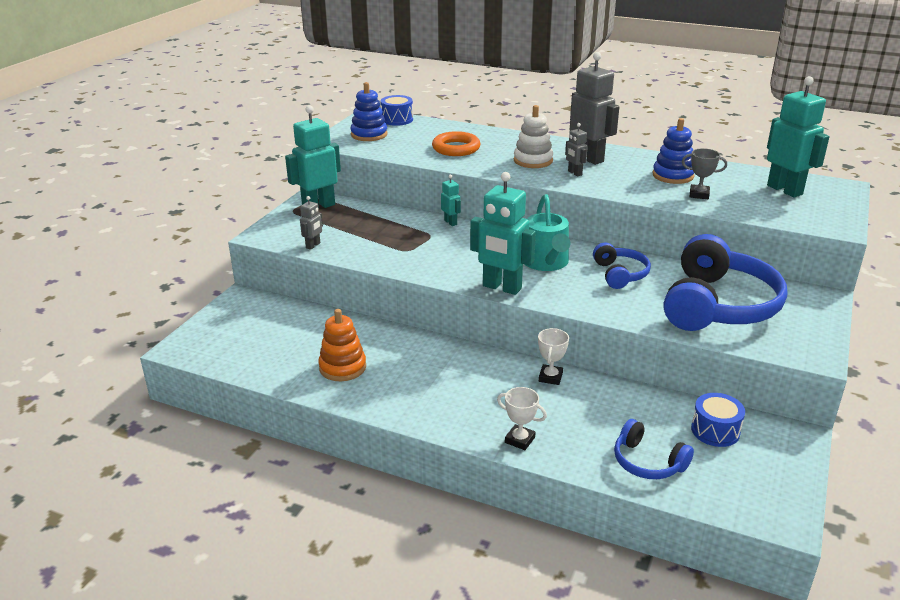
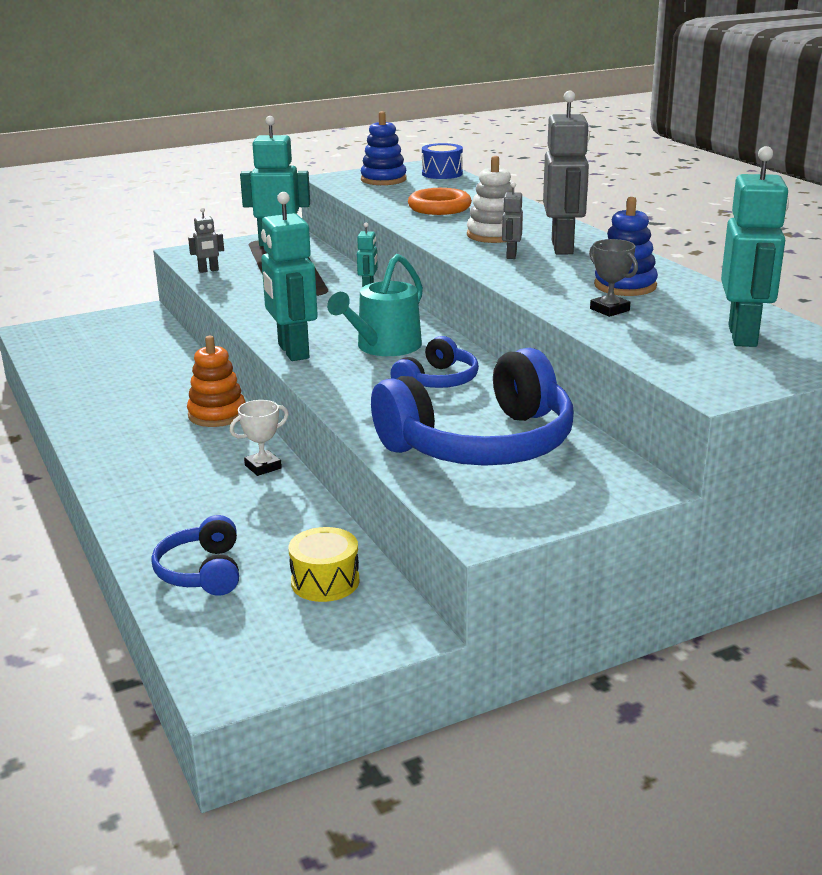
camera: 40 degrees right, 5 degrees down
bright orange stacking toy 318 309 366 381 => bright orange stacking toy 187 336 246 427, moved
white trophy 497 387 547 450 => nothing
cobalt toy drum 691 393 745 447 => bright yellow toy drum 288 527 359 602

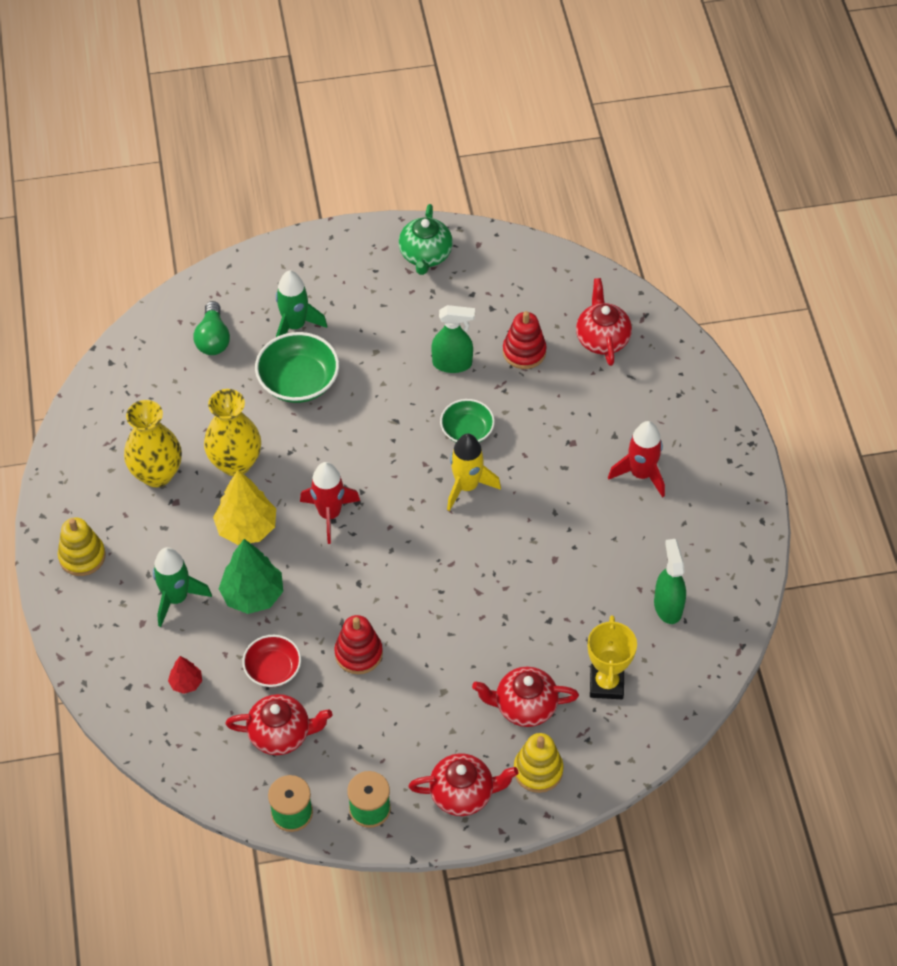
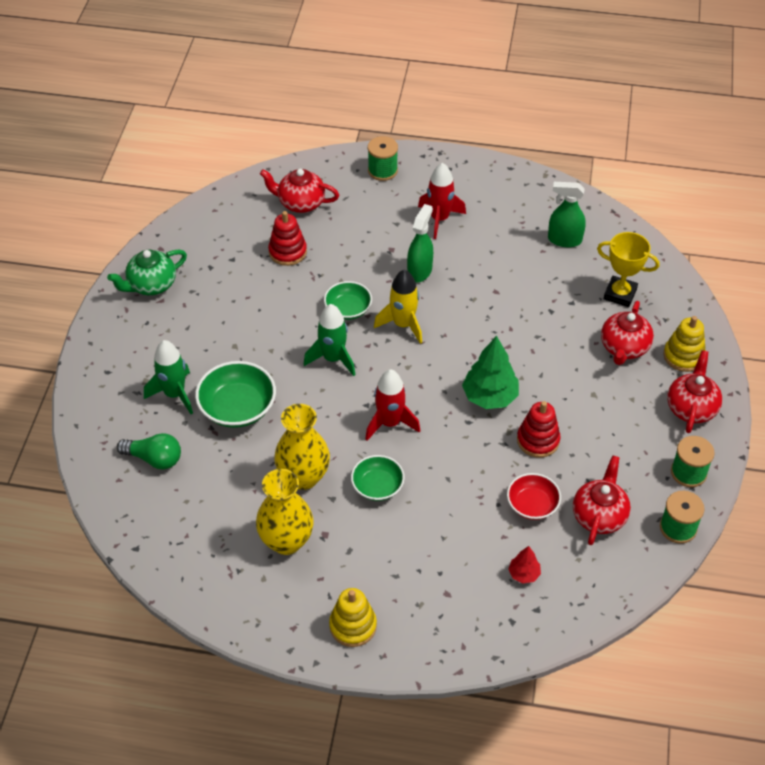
camera: 70 degrees left, 5 degrees down
leaf-green toy rocket 153 547 212 627 => leaf-green toy rocket 304 304 356 376, moved
bright yellow toy tree 213 470 276 545 => leaf-green deep dish 351 455 405 501
leaf-green toy tree 219 539 283 614 => leaf-green toy tree 462 336 519 409, moved
leaf-green teapot 399 204 453 275 => leaf-green teapot 107 249 187 295, 120 degrees clockwise
leaf-green spray bottle 431 305 475 373 => leaf-green spray bottle 407 204 433 283, moved
nothing => leaf-green reel of thread 368 136 398 181

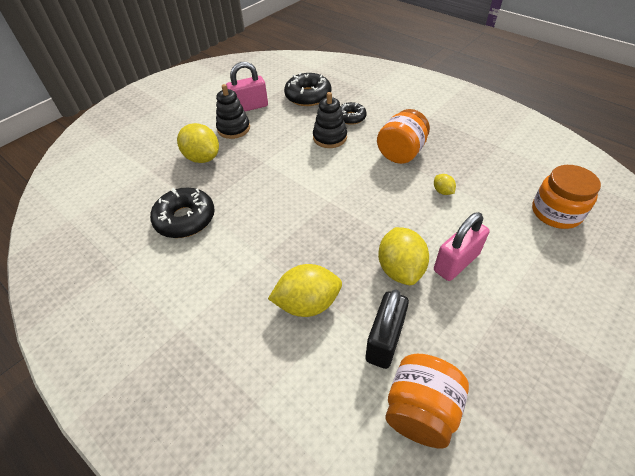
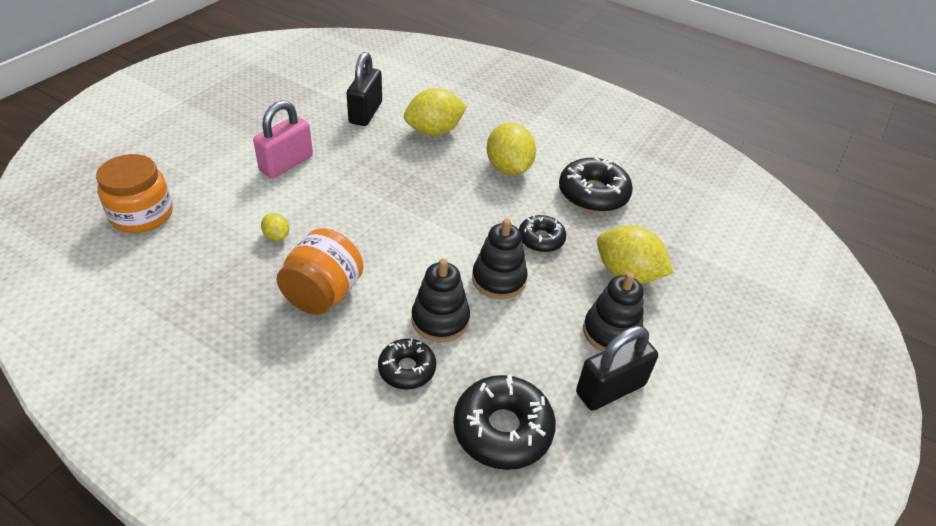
camera: 165 degrees right, 5 degrees down
pink small lock 226 62 268 112 => jet-black small lock 576 326 658 411
bright yellow lemon 378 227 429 285 => bright yellow lemon 487 123 536 175, moved
bright orange jar 385 354 469 448 => nothing
nothing => jet-black stacking toy 472 219 528 299
nothing => jet-black donut 519 215 566 252

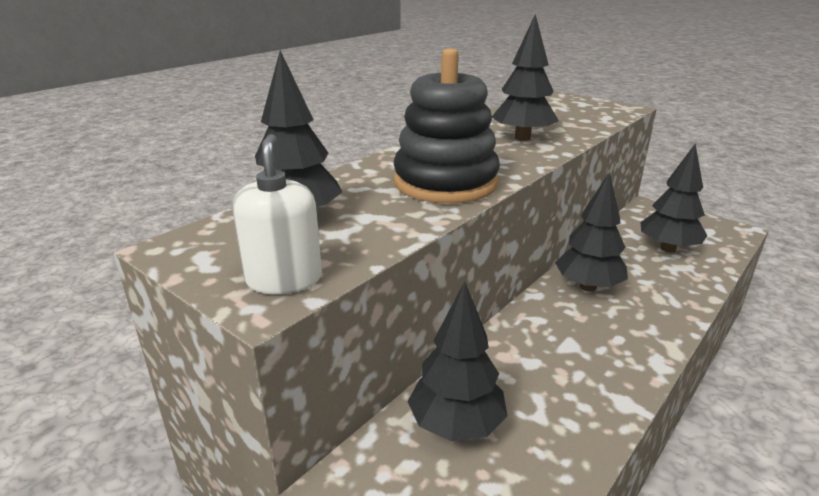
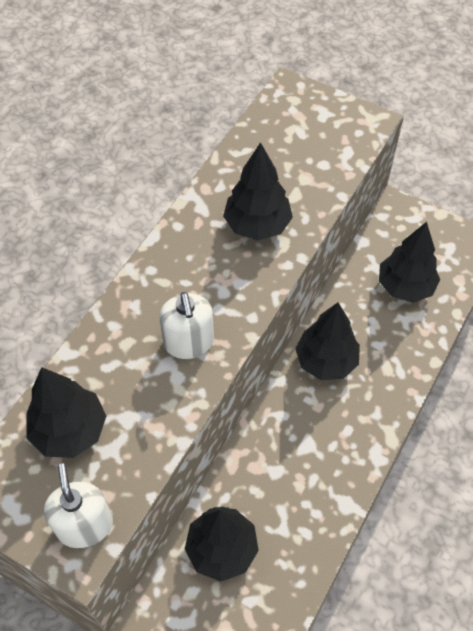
camera: 10 degrees left, 30 degrees up
jet-black stacking toy 393 48 500 204 => white soap pump 159 292 214 359

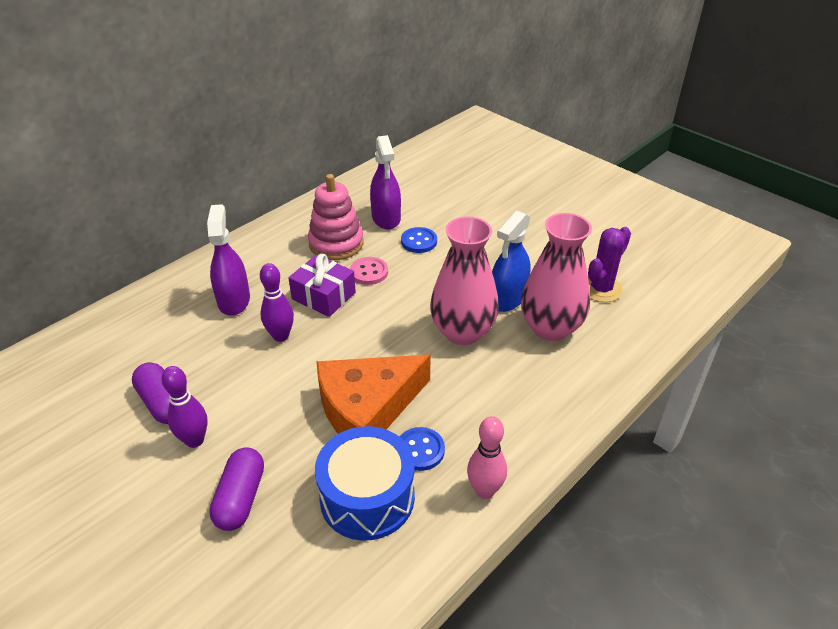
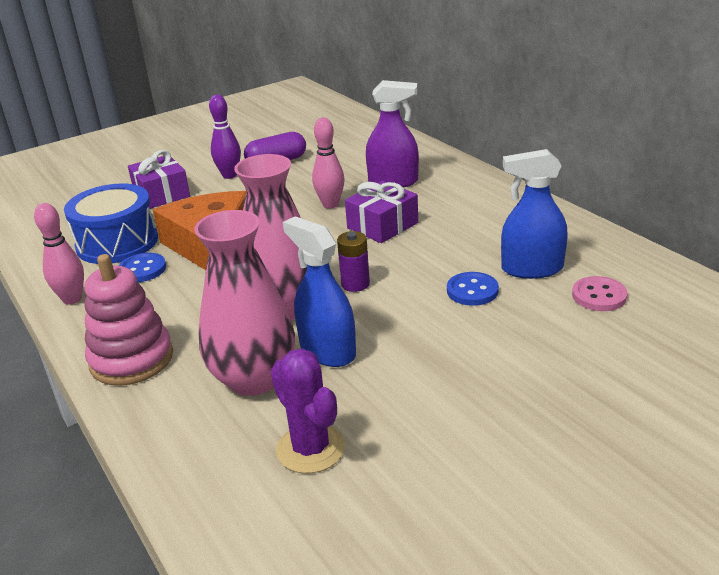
camera: 105 degrees right, 10 degrees down
purple pill shape 209 447 264 531 => purple present 128 150 190 209
purple skittle 260 263 294 342 => pink skittle 312 118 345 209
pink stacking toy 308 174 364 260 => pink stacking toy 84 254 173 386, moved
pink button 350 257 388 285 => pink button 572 276 628 311, moved
purple spray bottle 370 135 401 229 => cobalt spray bottle 501 149 568 279
nothing => purple AA battery 337 231 370 292

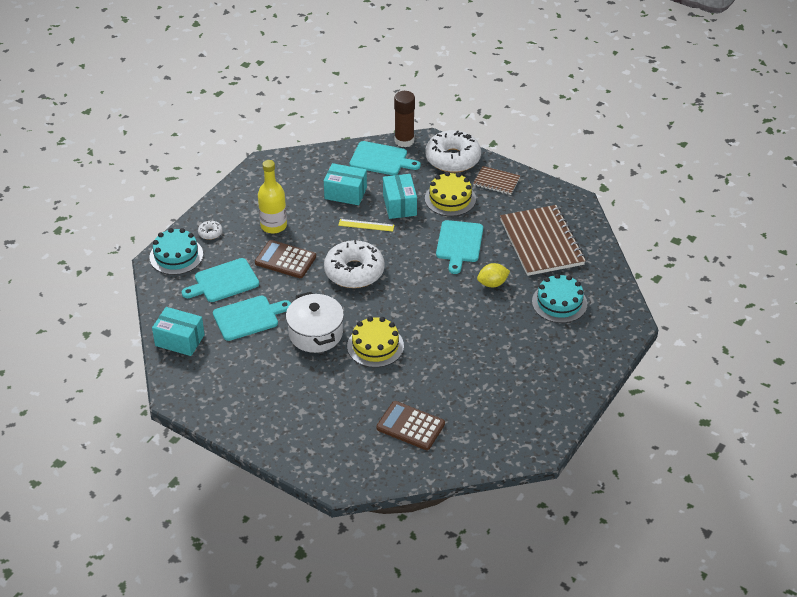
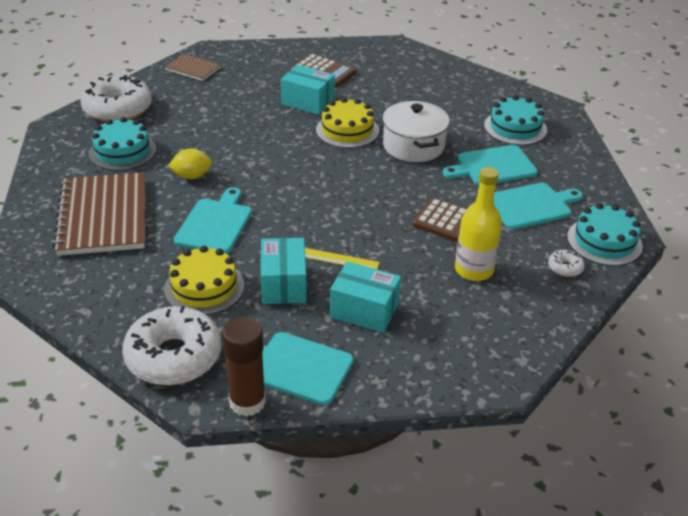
camera: 175 degrees left, 5 degrees down
aqua parcel 152 307 205 356 => aqua parcel 281 65 335 115, moved
white donut 324 240 385 288 => white donut 80 75 152 122, moved
russet notepad 473 166 520 195 => russet notepad 165 53 221 81, moved
nothing => aqua gateau 484 95 547 145

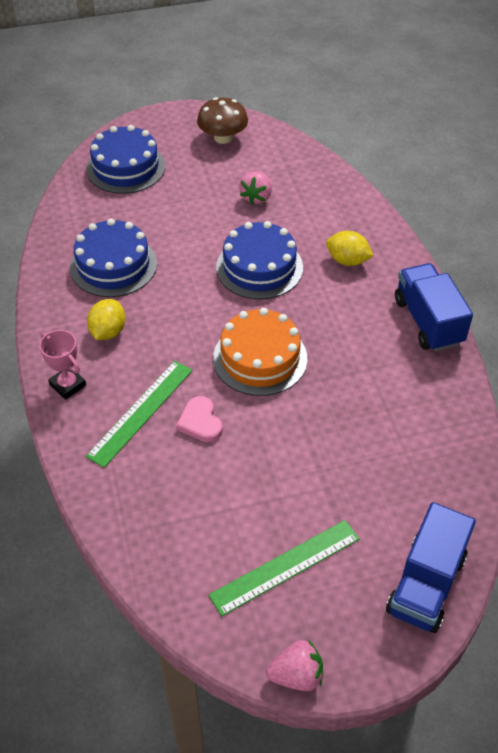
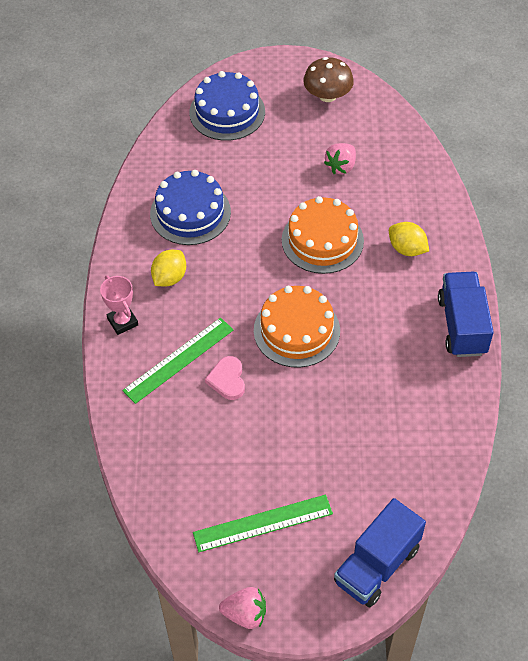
camera: 15 degrees right, 5 degrees up
cobalt gateau 216 221 303 299 => bright orange gateau 282 196 364 274

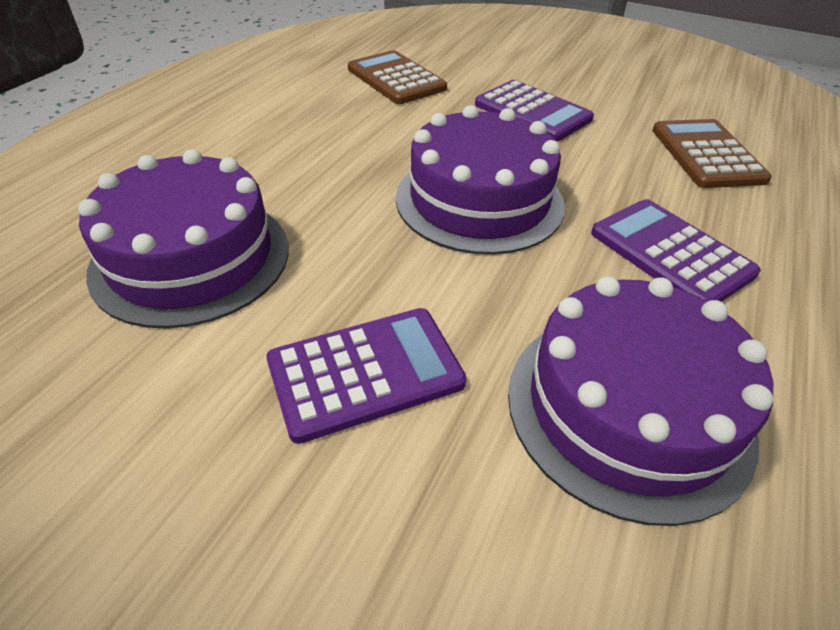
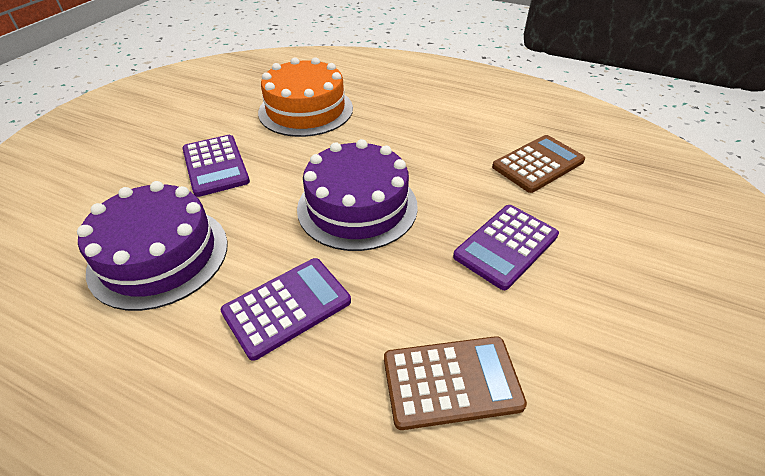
camera: 90 degrees right, 0 degrees up
purple gateau 78 149 289 329 => bright orange gateau 258 57 353 137

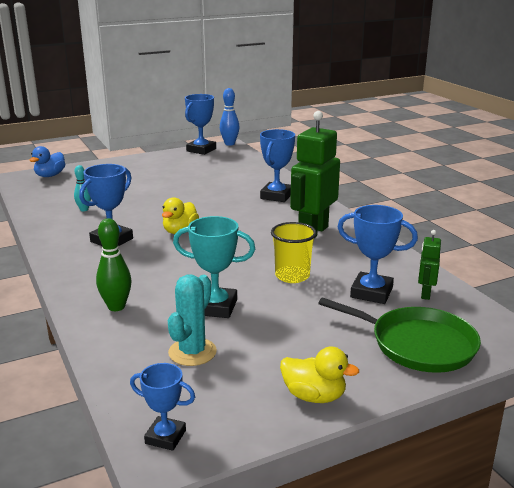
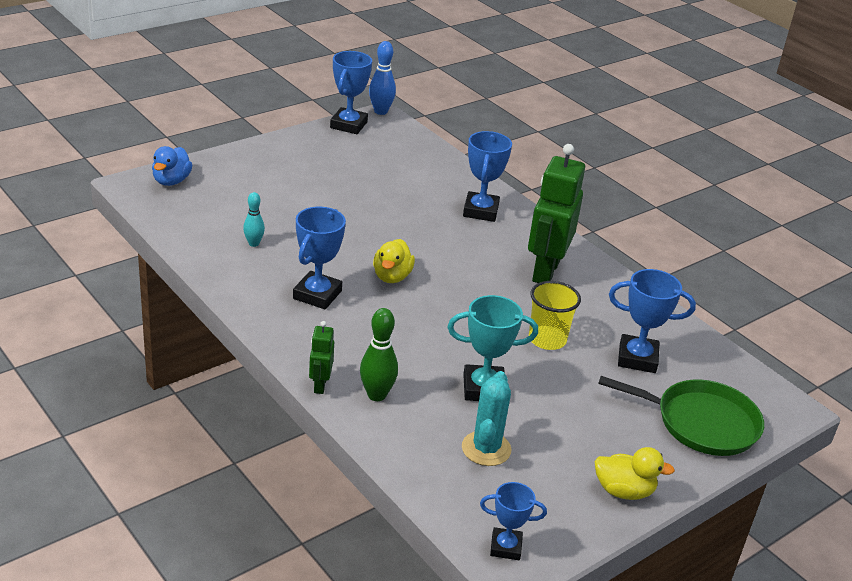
camera: 15 degrees left, 10 degrees up
leaf-green toy robot 418 230 441 300 => leaf-green toy robot 309 321 334 394, moved

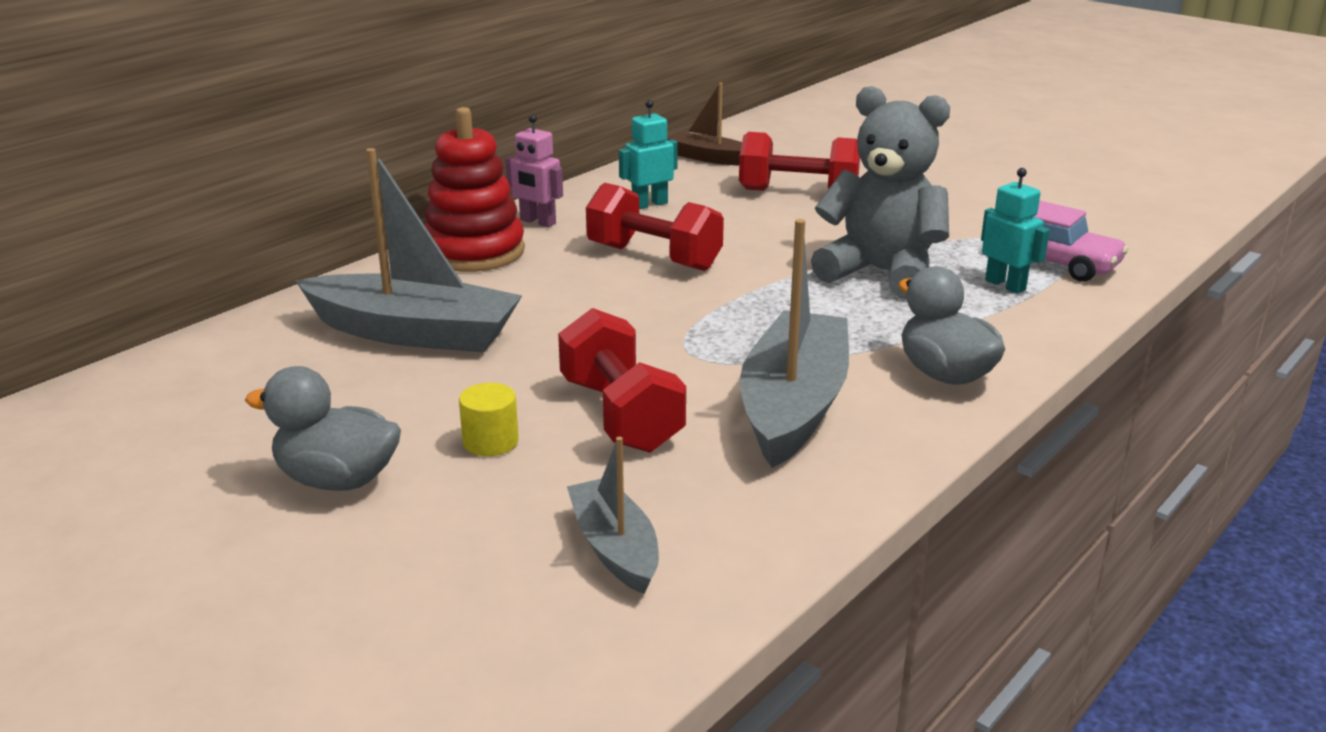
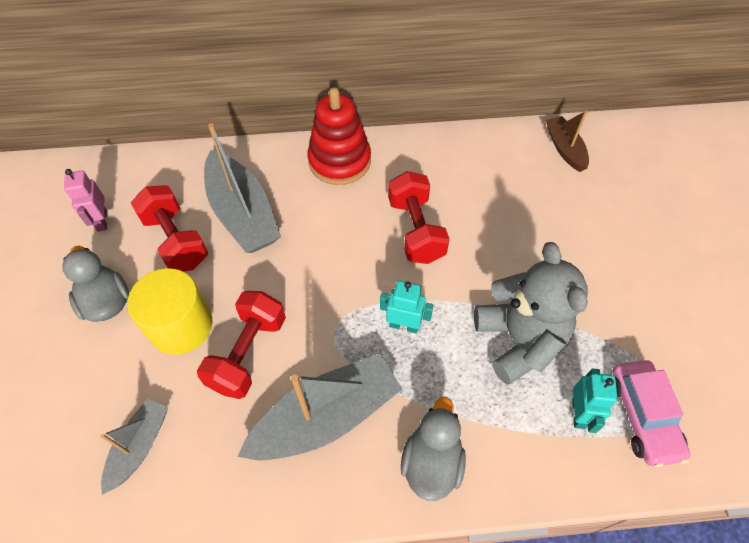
camera: 45 degrees right, 30 degrees up
bright yellow cylinder shape 459 383 519 456 => bright yellow cylinder shape 127 268 212 354, x2.05
pink toy robot 505 114 563 227 => pink toy robot 64 169 107 232, moved
aqua toy robot 619 100 678 209 => aqua toy robot 380 281 433 333, moved
red hand weight 739 132 860 191 => red hand weight 131 185 208 272, moved

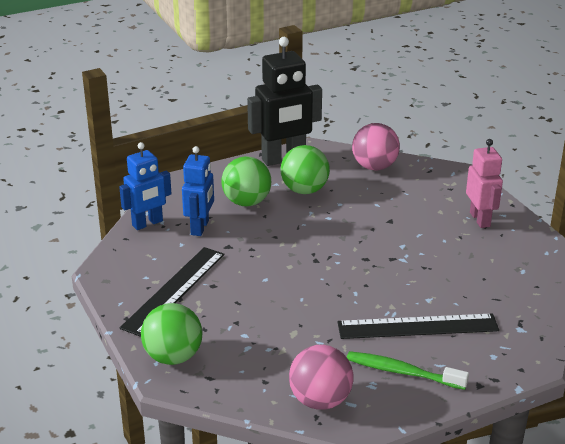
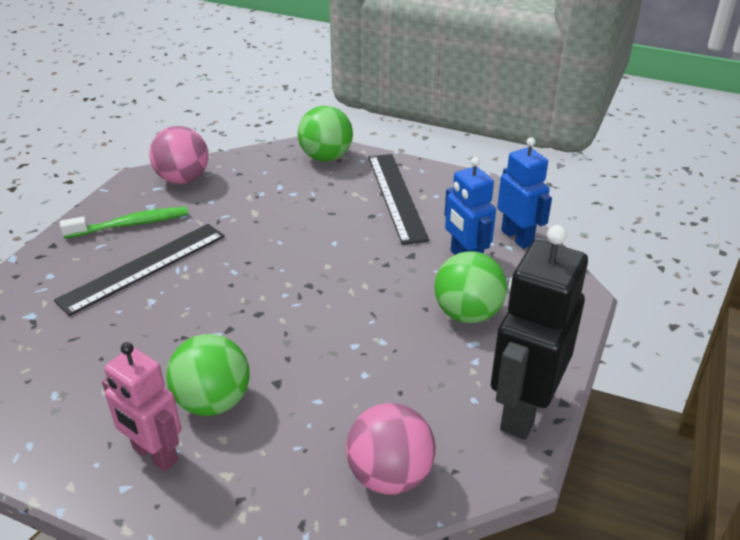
camera: 140 degrees right, 5 degrees up
cobalt toy robot 119 142 172 230 => cobalt toy robot 497 138 552 249, 135 degrees clockwise
leaf-green sphere 281 145 330 194 => leaf-green sphere 166 334 250 416, moved

